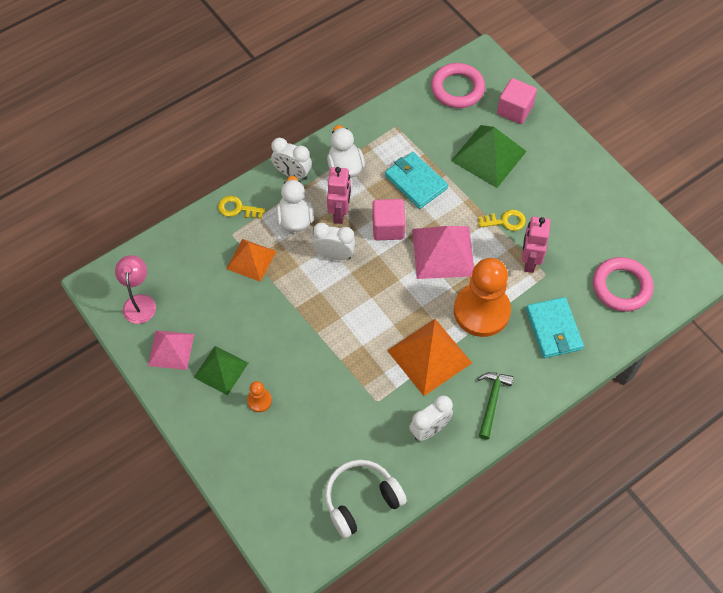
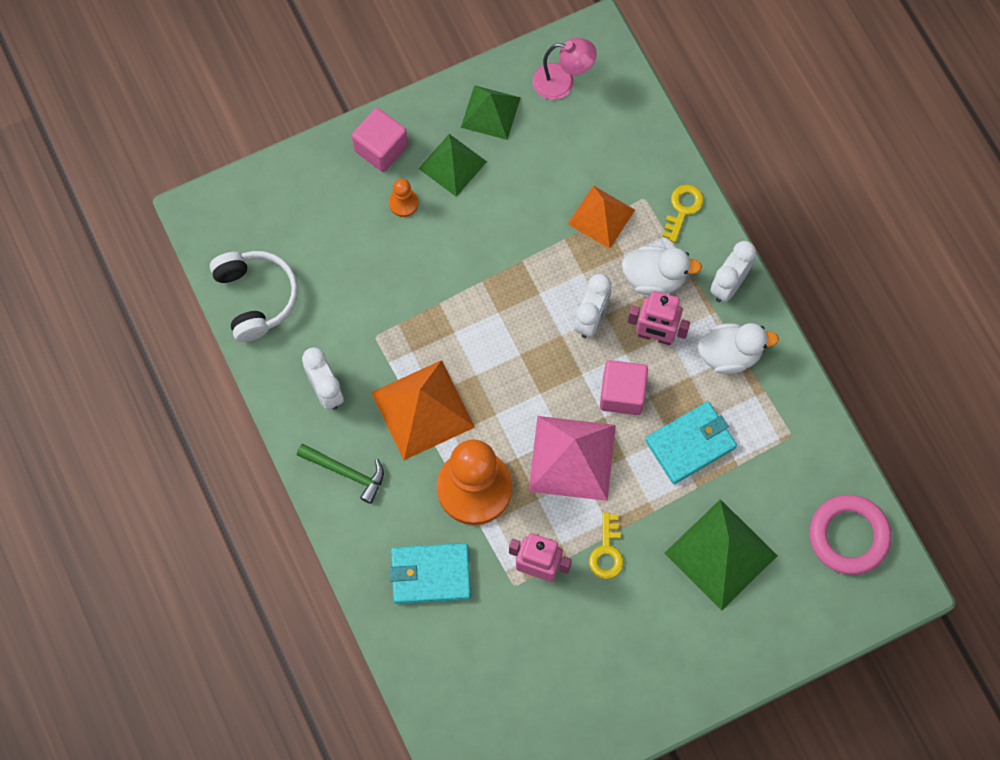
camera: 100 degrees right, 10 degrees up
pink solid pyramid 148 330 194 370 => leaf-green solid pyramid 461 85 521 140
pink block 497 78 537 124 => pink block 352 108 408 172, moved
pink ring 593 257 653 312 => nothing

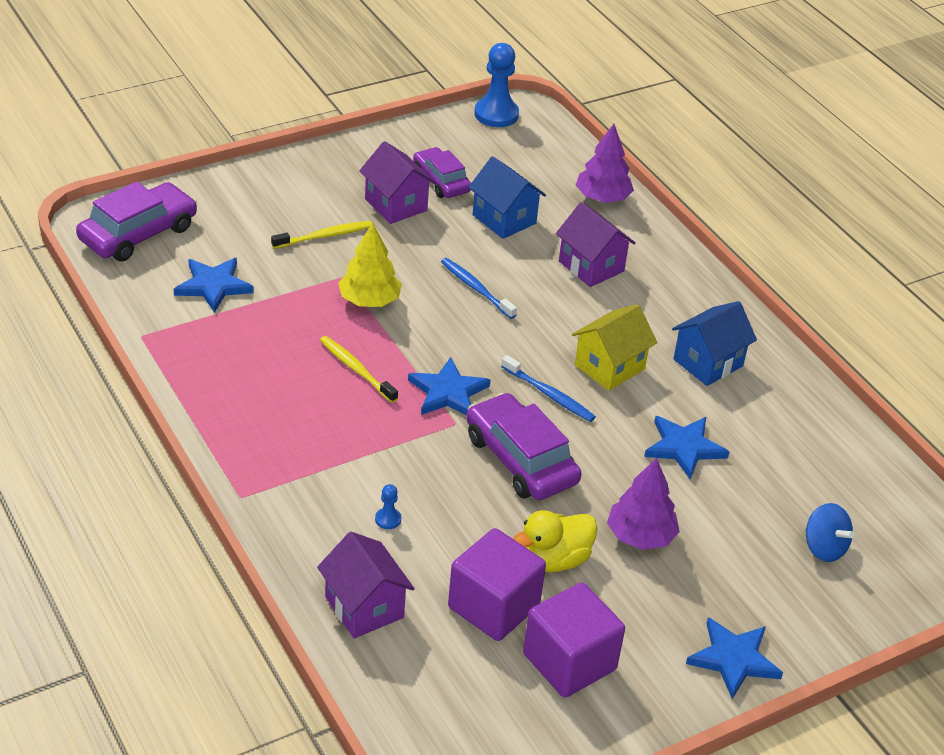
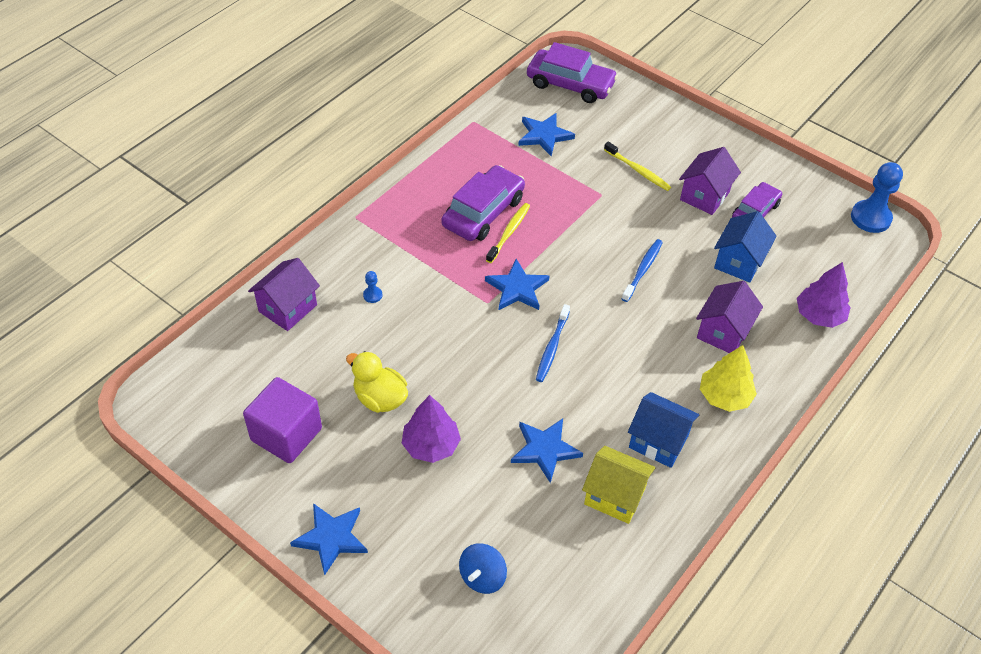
camera: 70 degrees right, 10 degrees up
bright yellow toy tree 338 223 402 307 => bright yellow toy tree 700 345 757 412, moved
purple block 448 528 546 641 => nothing
purple automobile 466 393 581 500 => purple automobile 441 165 525 241, moved
bright yellow house 572 304 657 391 => bright yellow house 582 446 656 524, moved

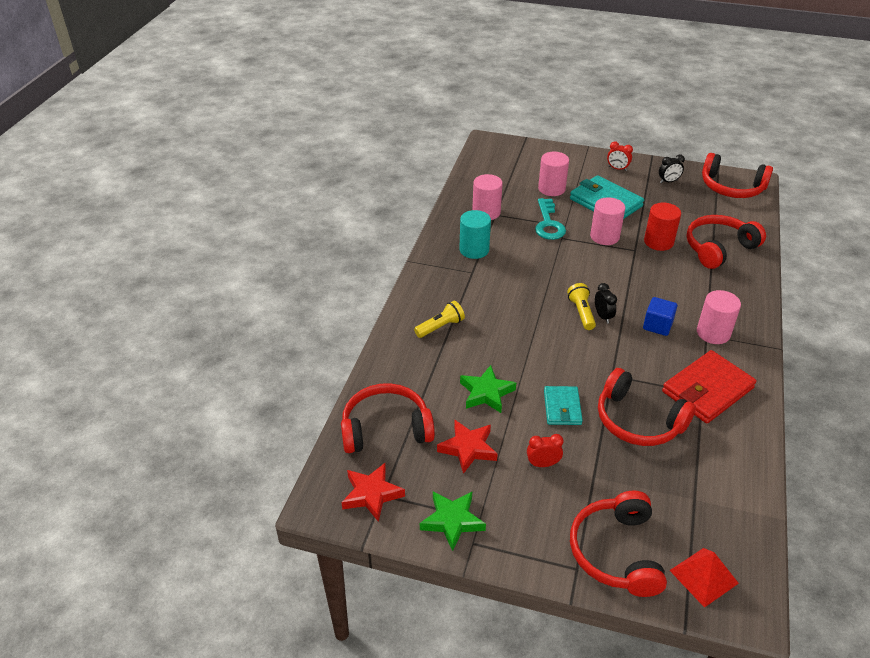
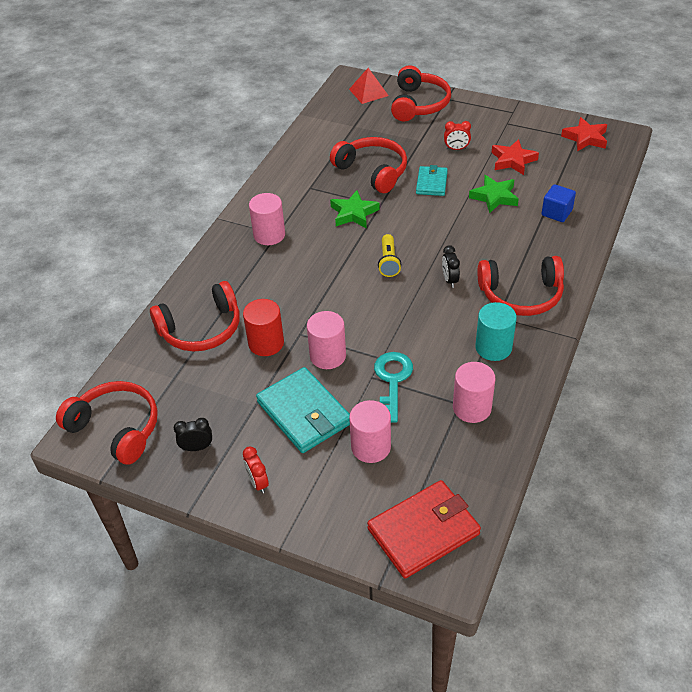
camera: 170 degrees left, 5 degrees up
red headset 341 383 435 453 => red headset 478 256 564 316, moved
bright yellow flashlight 414 301 465 338 => nothing
leaf-green star 420 491 486 551 => leaf-green star 330 190 380 228, moved
jet-black clock 595 283 617 324 => jet-black clock 442 245 460 288, moved
red clock 607 141 633 171 => red clock 243 446 269 494, 150 degrees counterclockwise
cobalt block 643 297 677 336 => cobalt block 541 184 576 222, moved
red card wallet 662 350 757 423 => red card wallet 367 480 481 579, moved

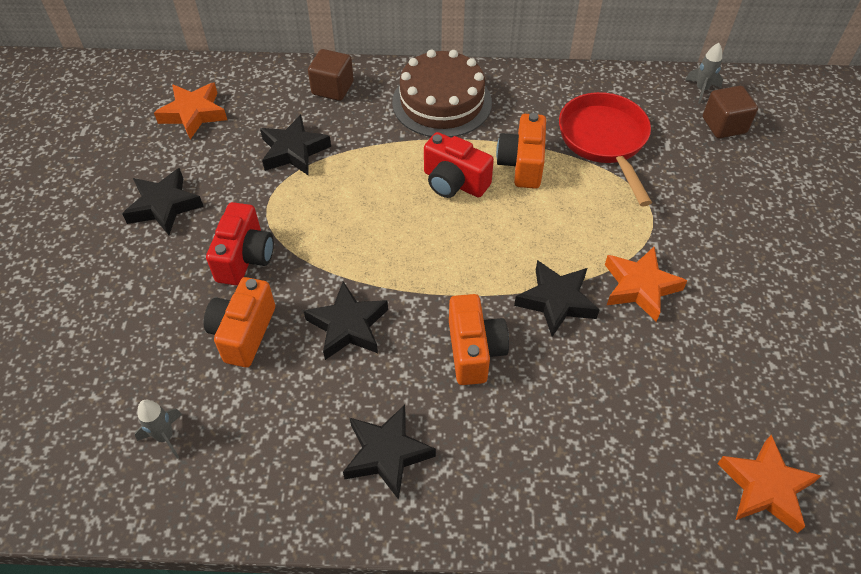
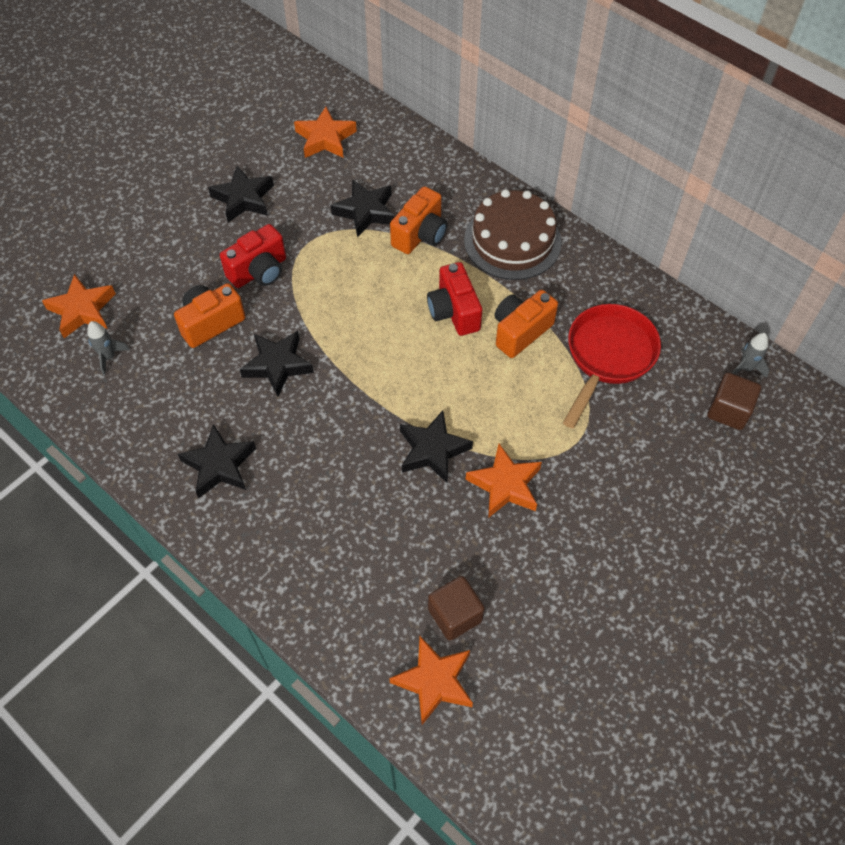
camera: 40 degrees right, 5 degrees up
russet block 308 49 354 101 => russet block 428 576 485 641, moved
bright orange camera 449 294 509 385 => bright orange camera 390 186 448 254, moved
nothing => bright orange star 42 274 116 338

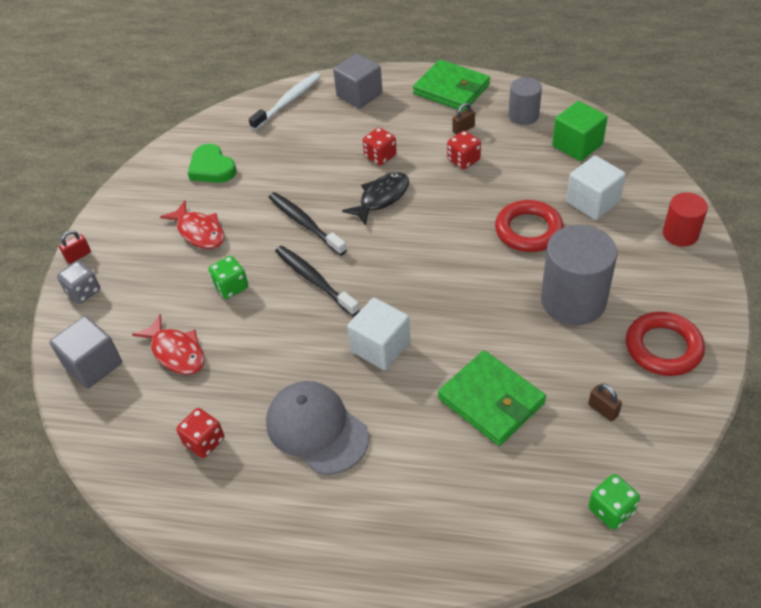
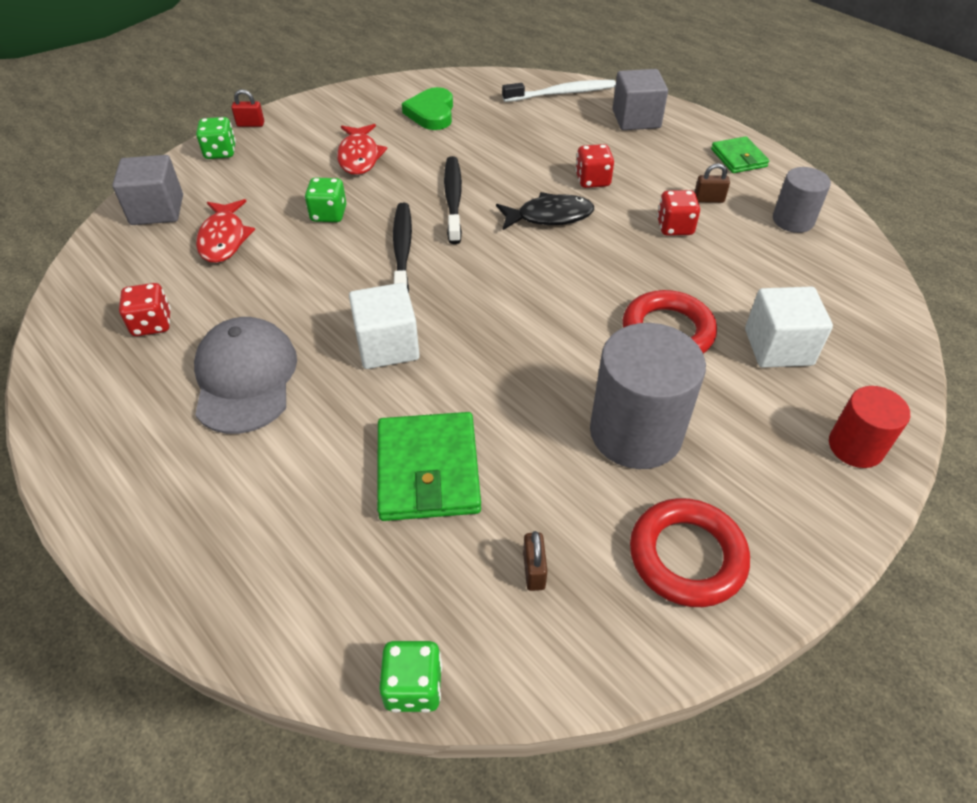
camera: 35 degrees right, 0 degrees up
grey dice 57 261 100 304 => leaf-green dice 196 117 236 159
leaf-green card wallet 413 60 490 111 => leaf-green card wallet 711 136 769 173, x0.59
leaf-green block 552 101 608 161 => nothing

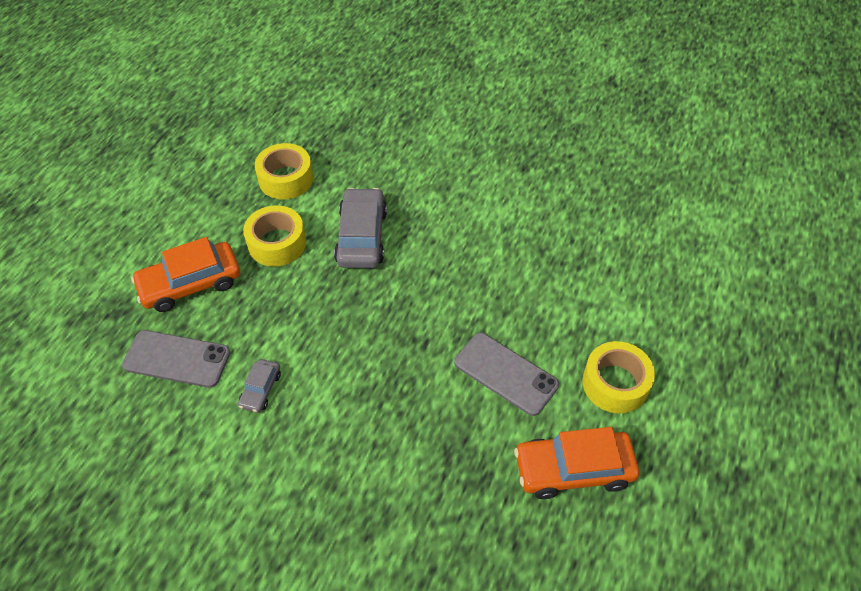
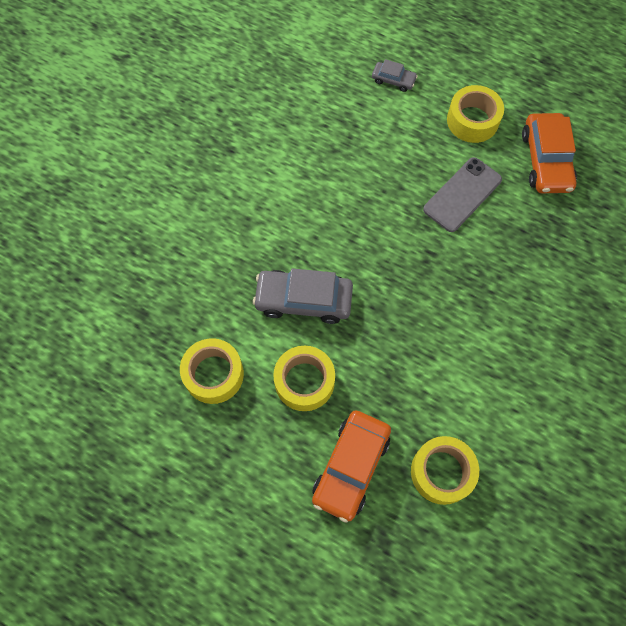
camera: 85 degrees left, 15 degrees up
grey mobile phone 122 330 230 388 => bright yellow sticky tape 411 436 479 505
bright orange automobile 131 237 240 312 => bright orange automobile 312 410 391 523, 45 degrees clockwise
grey automobile 238 359 281 413 => grey automobile 372 59 418 92, moved

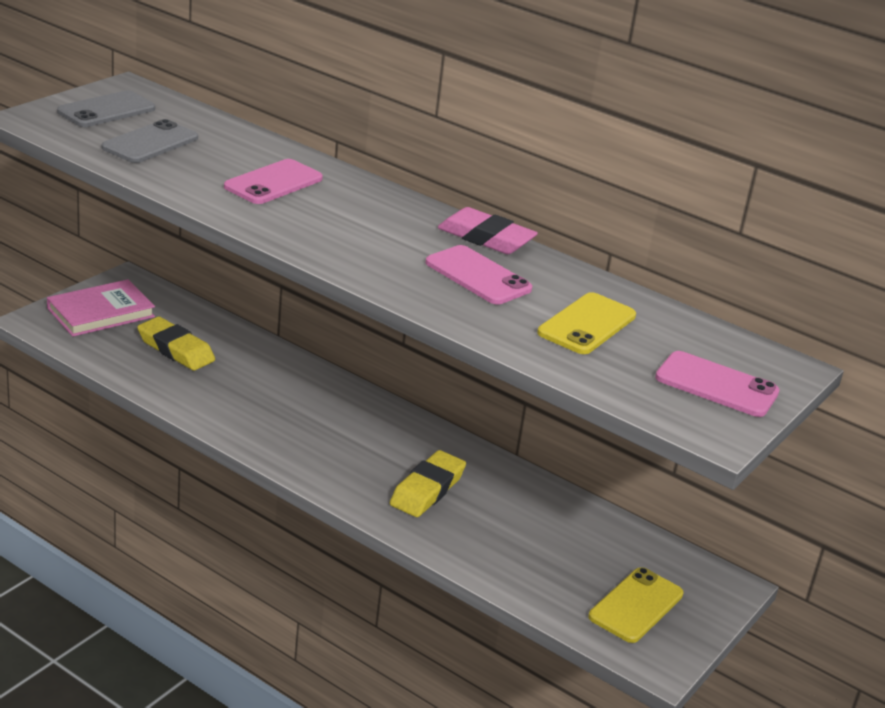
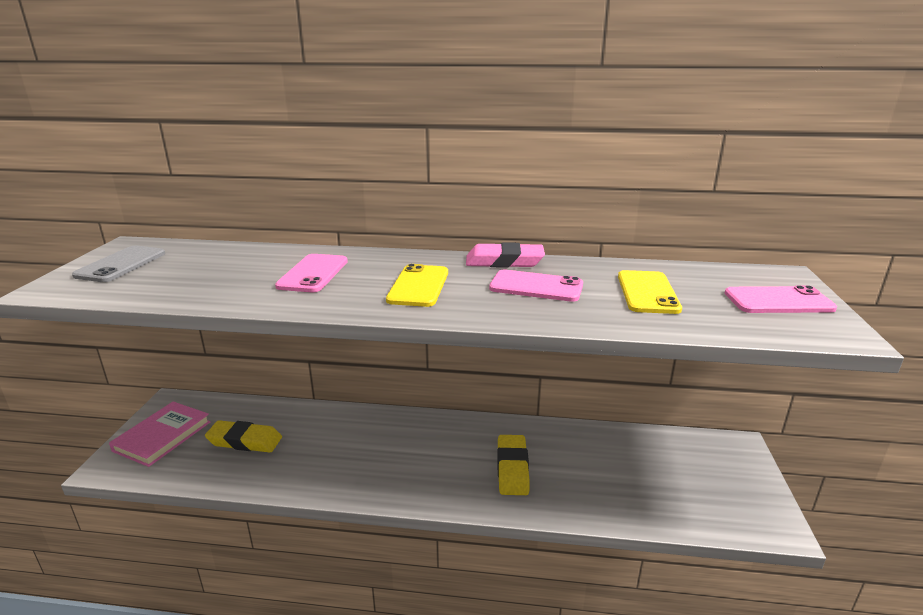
camera: 25 degrees left, 5 degrees down
grey mobile phone 102 119 198 163 => nothing
bright yellow mobile phone 588 567 684 643 => bright yellow mobile phone 386 264 448 307, moved

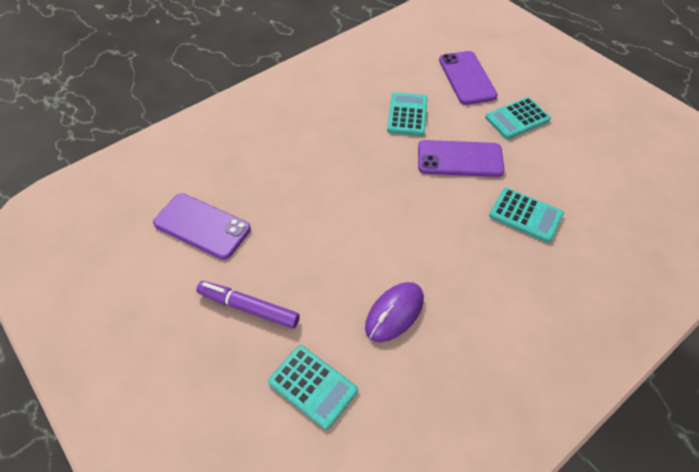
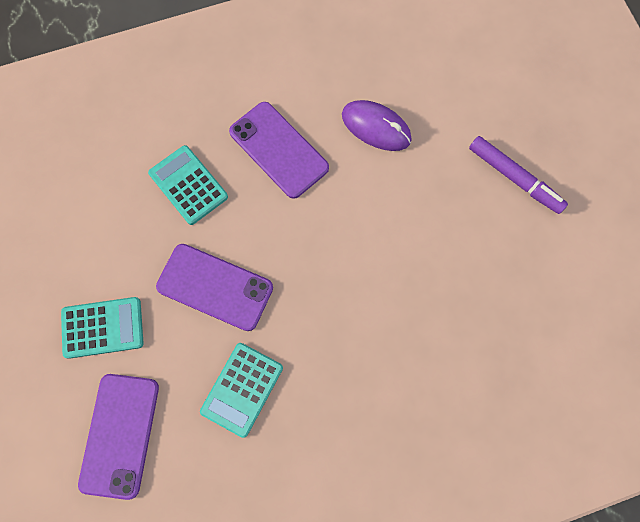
camera: 160 degrees left, 20 degrees up
purple mobile phone 153 193 251 260 => purple mobile phone 229 102 329 199, moved
aqua adding machine 268 345 358 430 => nothing
purple PC mouse 365 282 424 342 => purple PC mouse 342 100 412 151, 60 degrees clockwise

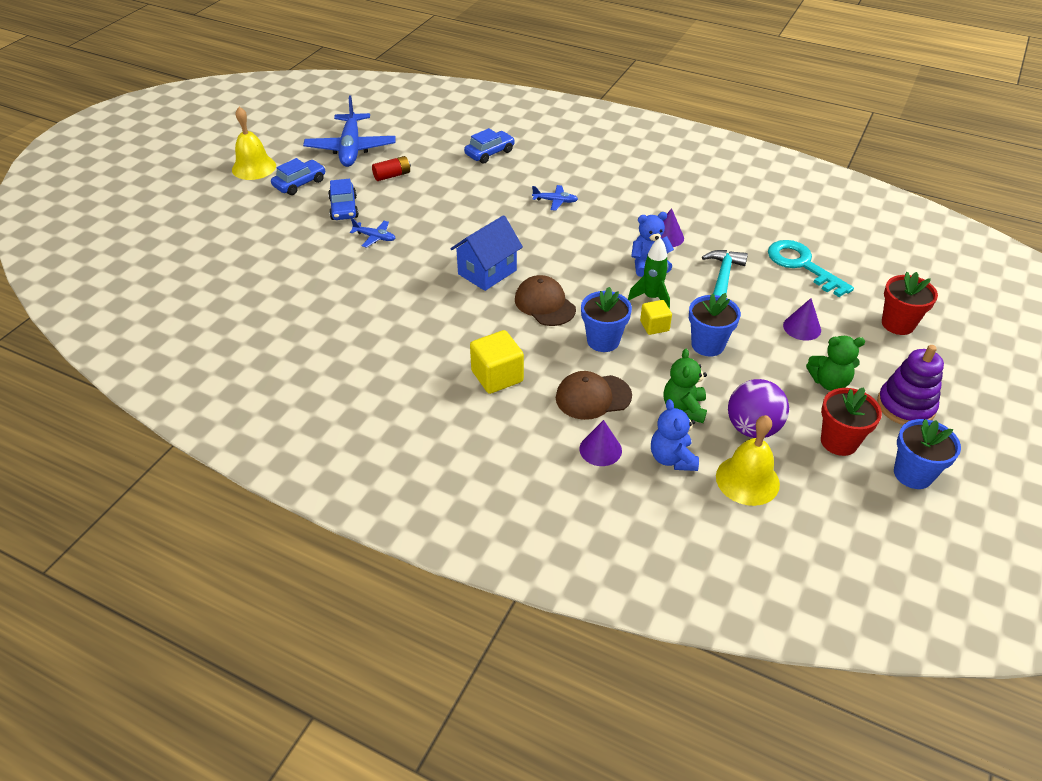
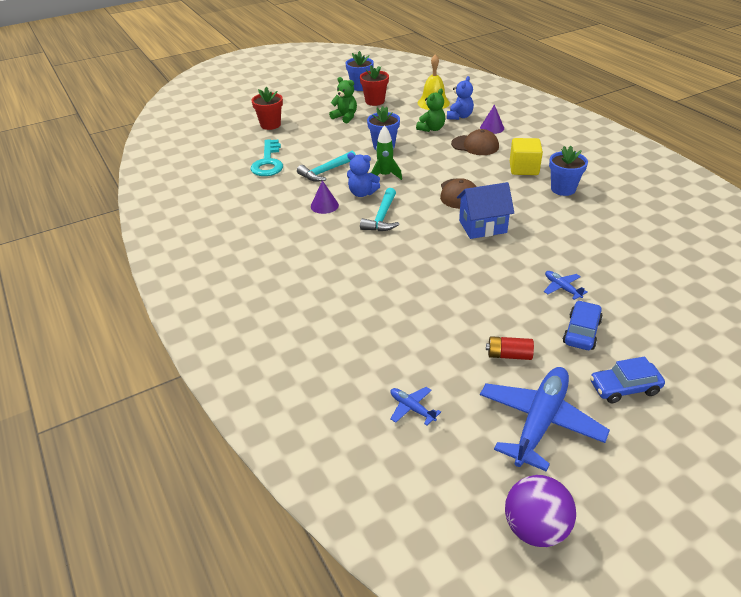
camera: 145 degrees left, 5 degrees down
bright yellow hand bell 232 107 276 180 => nothing
cobalt automobile 464 128 515 164 => nothing
cobalt toy plane 532 185 578 211 => cobalt toy plane 390 387 441 426, moved
cobalt flower pot 581 287 632 352 => cobalt flower pot 549 146 588 196, moved
bright yellow block 640 300 672 335 => nothing
purple sphere 728 379 789 438 => purple sphere 505 475 576 547, moved
purple cone shape 783 298 821 341 => nothing
purple stacking toy 877 345 944 425 => nothing
nothing => aqua carpenter's hammer 360 188 399 231

